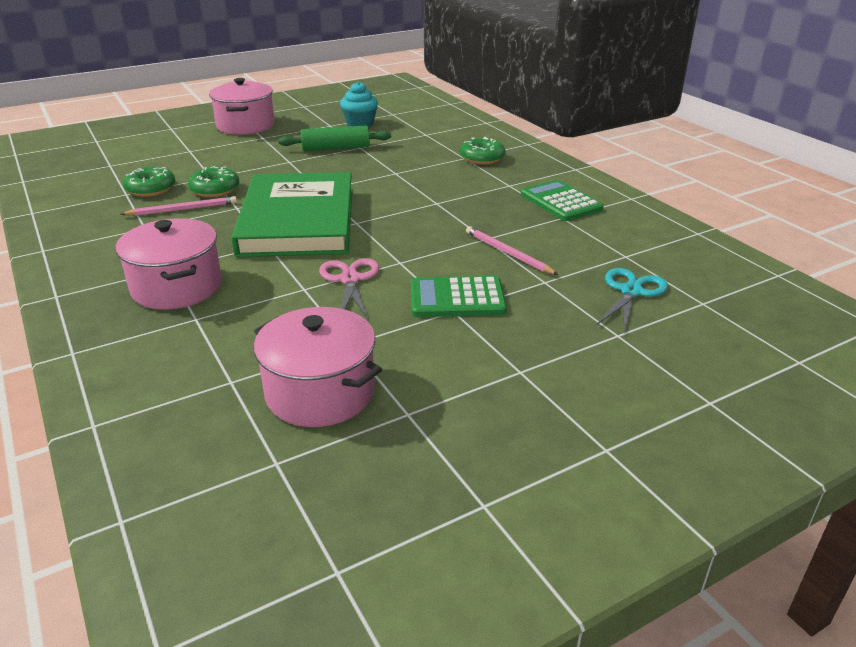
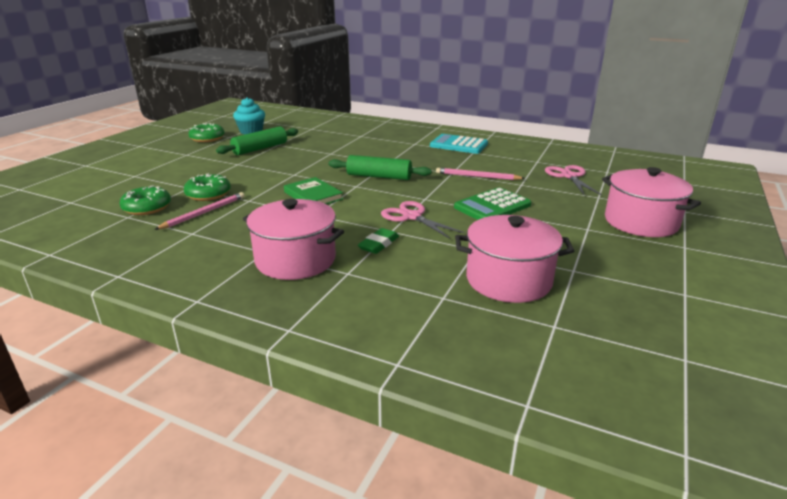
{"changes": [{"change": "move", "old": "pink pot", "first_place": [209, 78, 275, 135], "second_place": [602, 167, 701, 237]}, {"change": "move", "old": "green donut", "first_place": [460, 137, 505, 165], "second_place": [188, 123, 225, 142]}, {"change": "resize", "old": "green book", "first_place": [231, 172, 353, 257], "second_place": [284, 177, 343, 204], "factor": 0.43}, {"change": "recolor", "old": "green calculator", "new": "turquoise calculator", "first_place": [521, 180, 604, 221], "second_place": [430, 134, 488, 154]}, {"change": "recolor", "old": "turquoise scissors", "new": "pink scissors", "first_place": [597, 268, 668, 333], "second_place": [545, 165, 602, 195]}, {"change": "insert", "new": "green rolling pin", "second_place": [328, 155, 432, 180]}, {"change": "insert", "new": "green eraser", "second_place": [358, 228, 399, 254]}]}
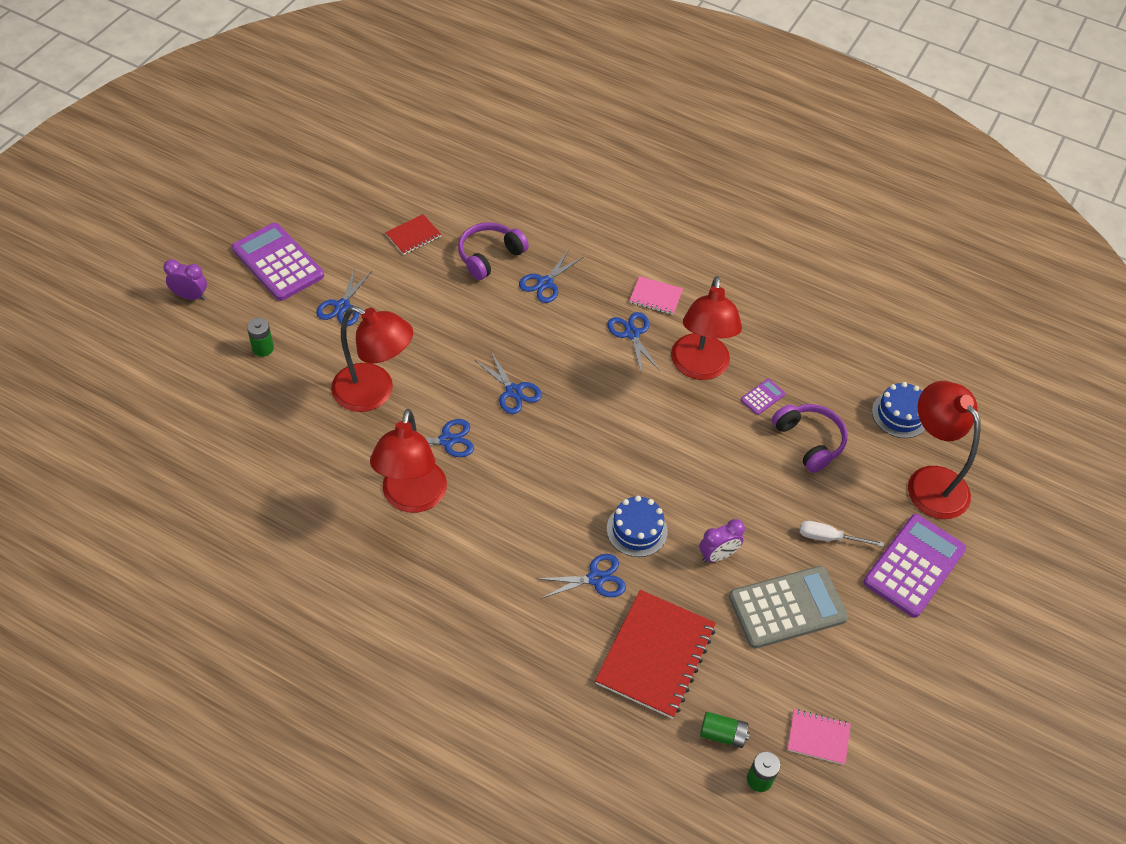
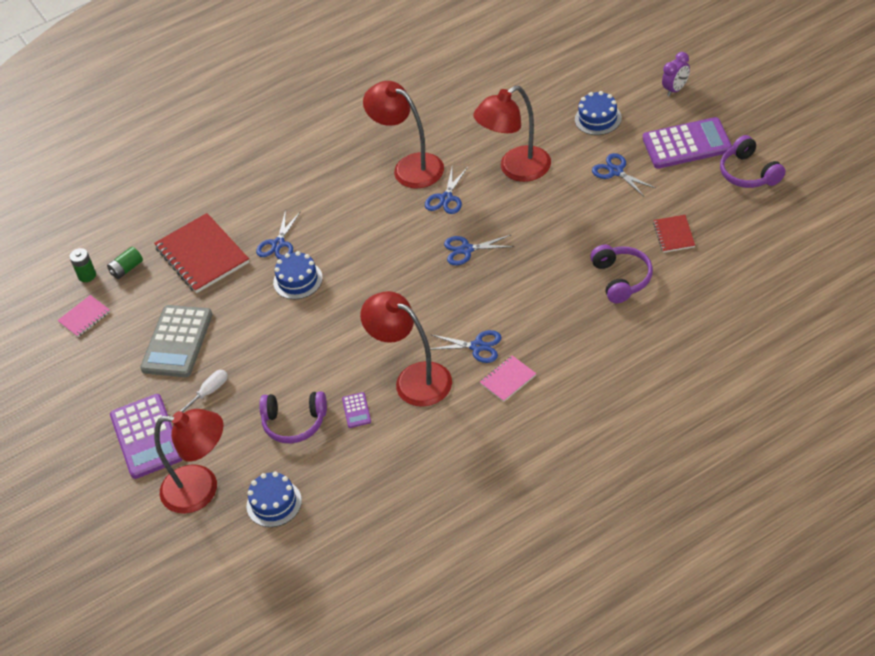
{"changes": [{"change": "delete", "old": "blue scissors", "first_place": [519, 249, 583, 303]}, {"change": "replace", "old": "green battery", "new": "blue cake", "first_place": [247, 318, 274, 357], "second_place": [575, 91, 622, 135]}, {"change": "delete", "old": "purple clock", "first_place": [699, 519, 745, 563]}, {"change": "insert", "new": "purple headphones", "second_place": [720, 135, 786, 188]}]}
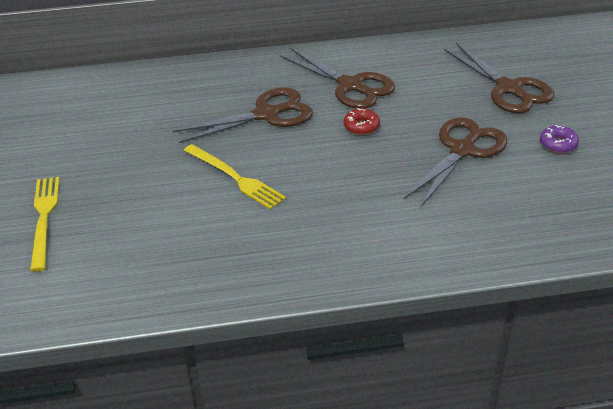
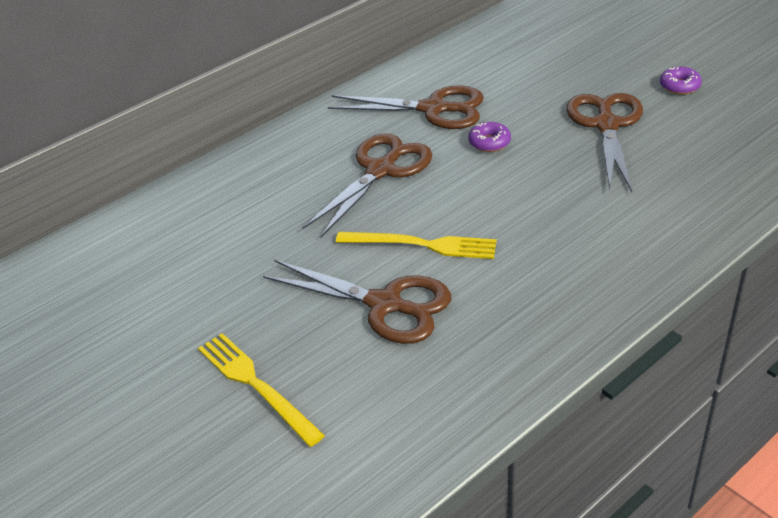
{"changes": [{"change": "move", "old": "brown scissors", "first_place": [444, 43, 554, 113], "second_place": [263, 260, 451, 344]}, {"change": "recolor", "old": "red donut", "new": "purple donut", "first_place": [344, 108, 380, 135], "second_place": [468, 122, 511, 152]}]}
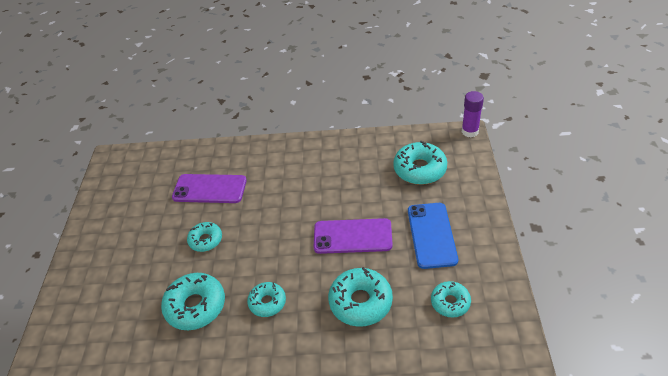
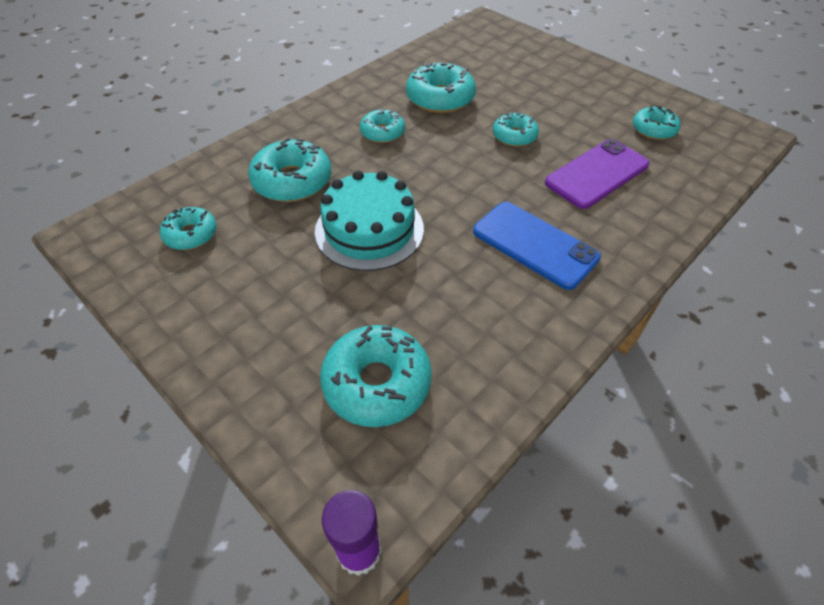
{"changes": [{"change": "move", "old": "blue phone", "first_place": [408, 203, 458, 269], "second_place": [473, 202, 601, 290]}, {"change": "replace", "old": "purple phone", "new": "turquoise cake", "first_place": [314, 218, 393, 254], "second_place": [315, 170, 424, 271]}, {"change": "insert", "new": "turquoise donut", "second_place": [633, 106, 680, 140]}]}
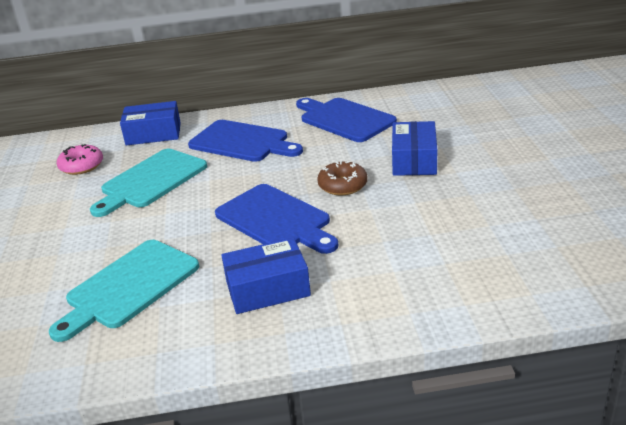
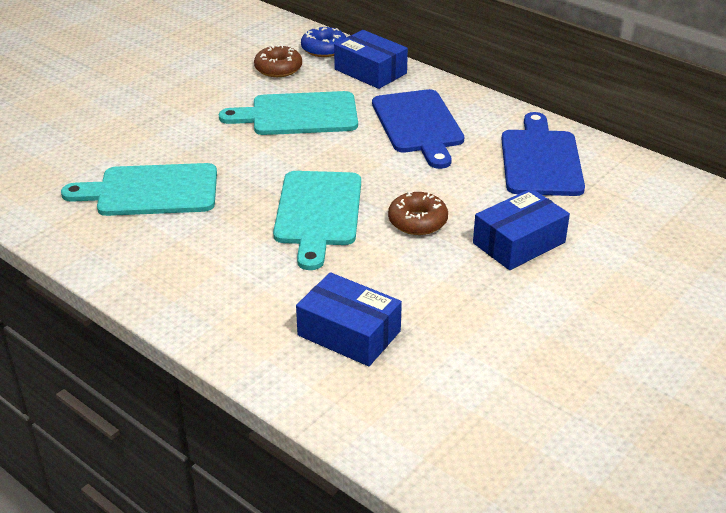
{"changes": [{"change": "recolor", "old": "pink donut", "new": "brown donut", "first_place": [57, 144, 103, 175], "second_place": [254, 45, 302, 77]}, {"change": "recolor", "old": "blue cutting board", "new": "turquoise cutting board", "first_place": [215, 184, 339, 254], "second_place": [273, 171, 361, 270]}, {"change": "move", "old": "blue box", "first_place": [222, 237, 311, 314], "second_place": [296, 272, 402, 366]}, {"change": "insert", "new": "blue donut", "second_place": [301, 27, 346, 57]}]}
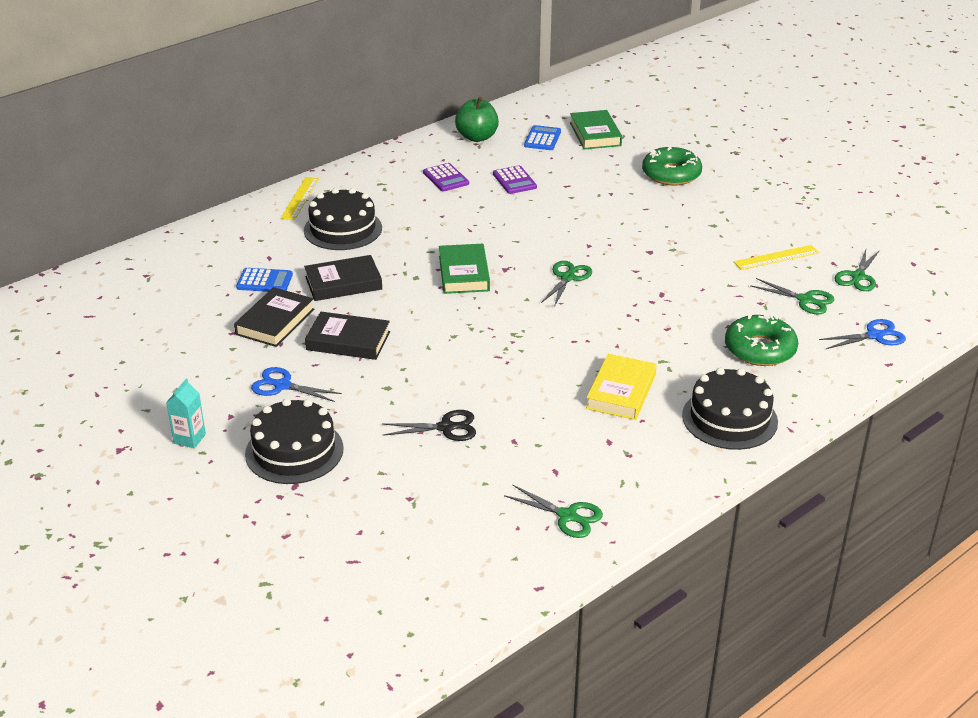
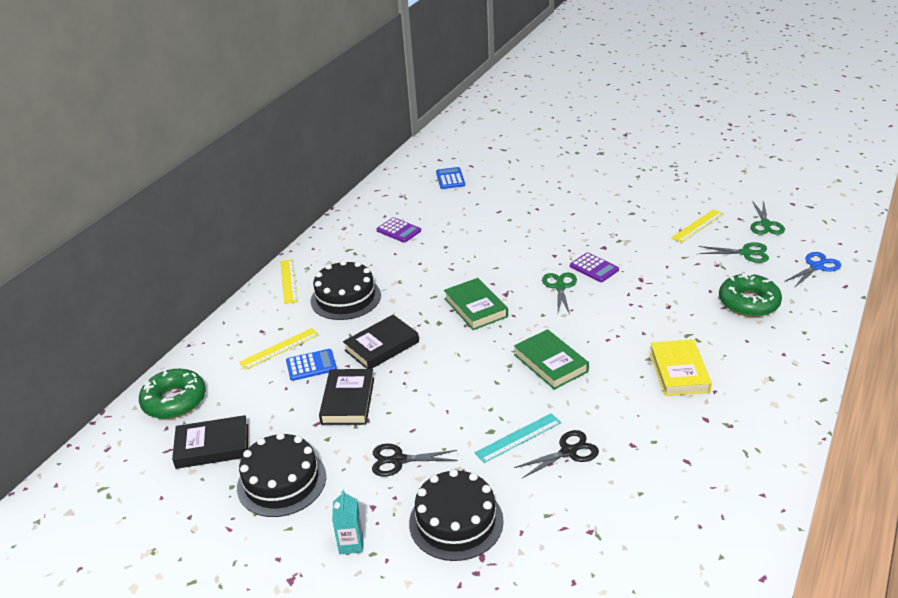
{"changes": [{"change": "delete", "old": "green apple", "first_place": [455, 96, 499, 142]}, {"change": "move", "old": "green book", "first_place": [570, 110, 622, 150], "second_place": [514, 329, 589, 390]}, {"change": "move", "old": "green donut", "first_place": [642, 146, 702, 186], "second_place": [139, 369, 206, 419]}, {"change": "move", "old": "purple calculator", "first_place": [493, 166, 537, 194], "second_place": [570, 253, 619, 282]}, {"change": "move", "old": "black book", "first_place": [305, 312, 390, 360], "second_place": [172, 415, 248, 469]}, {"change": "recolor", "old": "blue scissors", "new": "black scissors", "first_place": [251, 367, 342, 402], "second_place": [372, 444, 458, 477]}, {"change": "move", "old": "black cake", "first_place": [682, 368, 778, 450], "second_place": [237, 432, 326, 517]}, {"change": "delete", "old": "green scissors", "first_place": [504, 485, 603, 538]}, {"change": "insert", "new": "yellow ruler", "second_place": [239, 328, 319, 370]}, {"change": "insert", "new": "turquoise ruler", "second_place": [475, 413, 561, 463]}]}
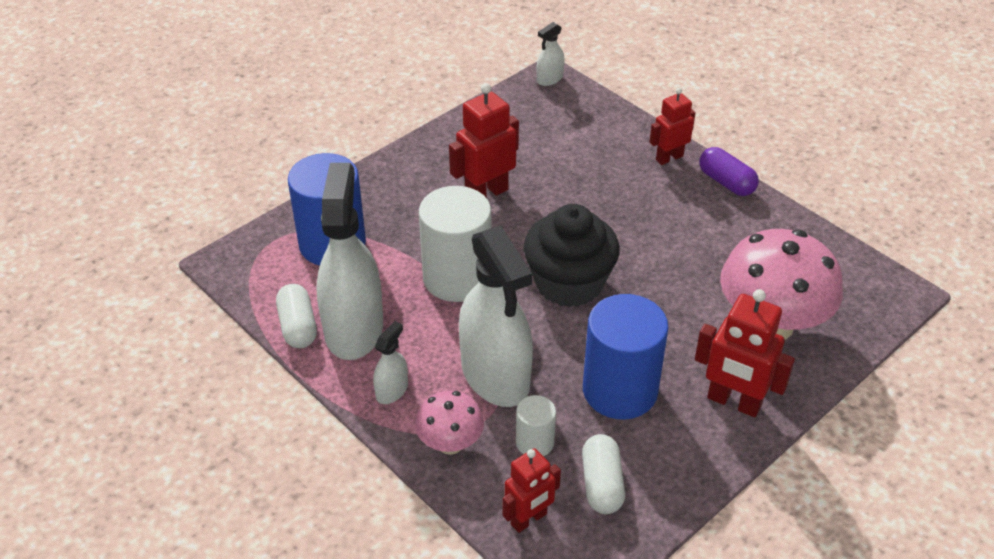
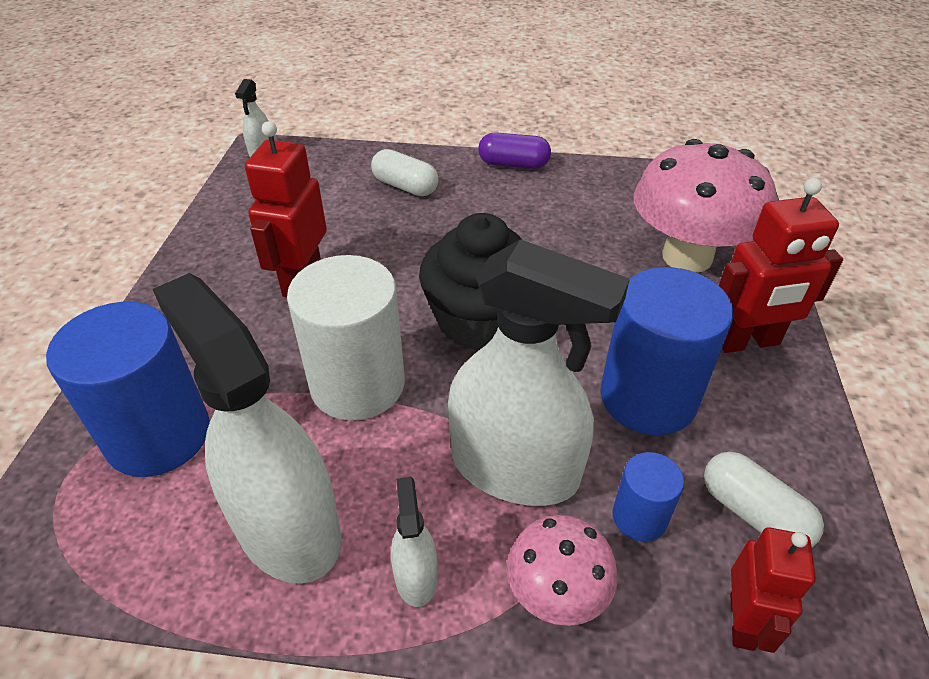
{"changes": [{"change": "delete", "old": "red robot", "first_place": [649, 88, 695, 165]}, {"change": "move", "old": "white capsule", "first_place": [276, 284, 317, 348], "second_place": [371, 149, 439, 196]}, {"change": "recolor", "old": "white cylinder", "new": "blue cylinder", "first_place": [516, 395, 556, 456], "second_place": [613, 452, 684, 542]}]}
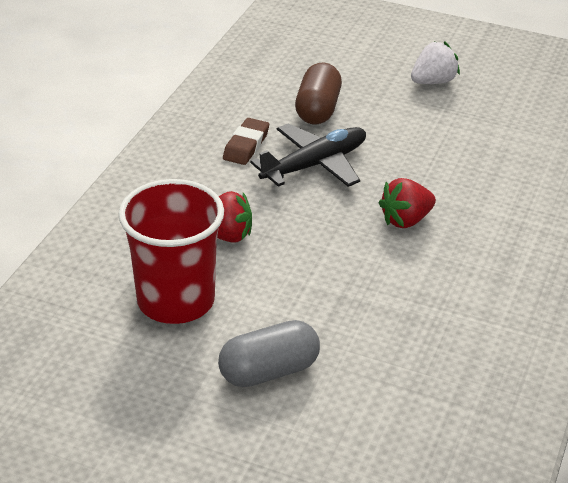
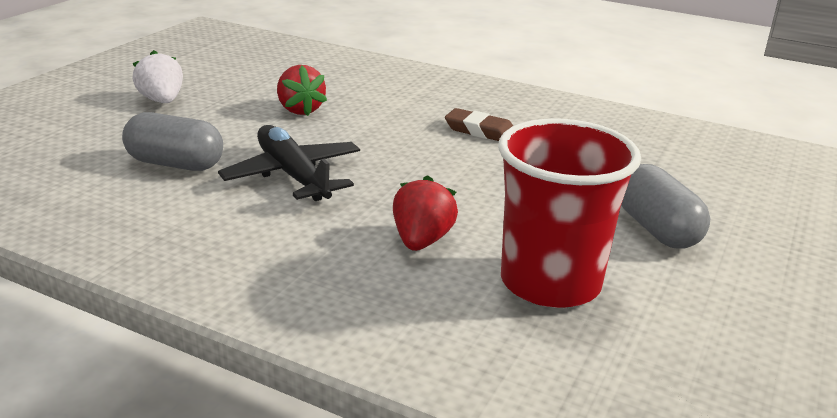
{"changes": [{"change": "recolor", "old": "brown capsule", "new": "grey capsule", "first_place": [295, 63, 342, 124], "second_place": [122, 112, 223, 171]}, {"change": "move", "old": "brown eraser", "first_place": [223, 118, 269, 165], "second_place": [445, 108, 513, 141]}, {"change": "move", "old": "red strawberry", "first_place": [379, 178, 436, 228], "second_place": [277, 65, 327, 116]}]}
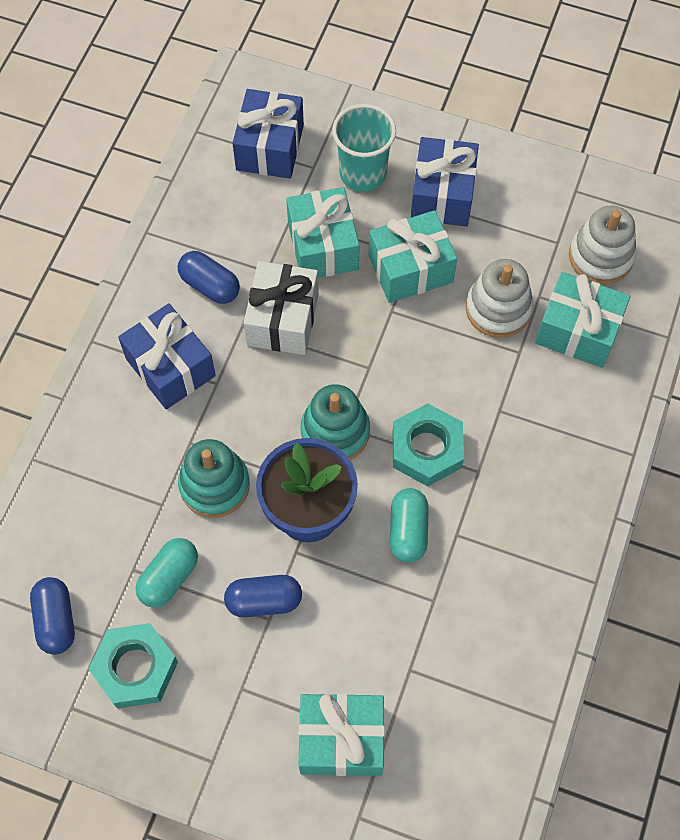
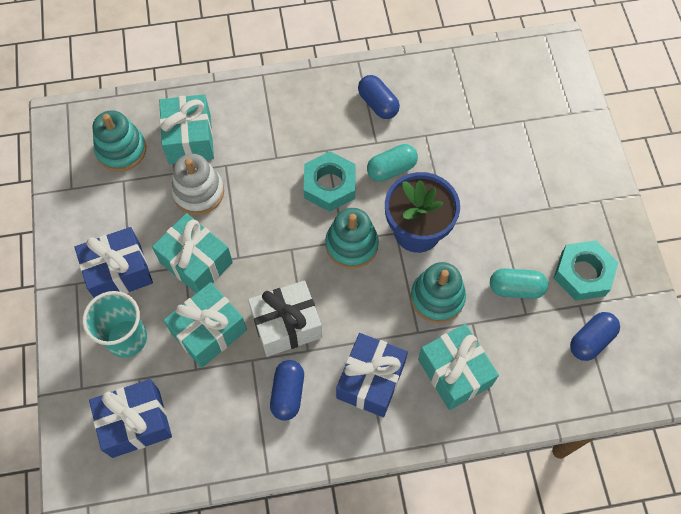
{"changes": [{"change": "recolor", "old": "white stacking toy", "new": "turquoise stacking toy", "first_place": [569, 205, 636, 284], "second_place": [93, 110, 146, 172]}, {"change": "move", "old": "blue capsule", "first_place": [224, 575, 302, 617], "second_place": [358, 75, 400, 119]}, {"change": "move", "old": "turquoise gift", "first_place": [298, 693, 385, 776], "second_place": [418, 324, 499, 410]}]}
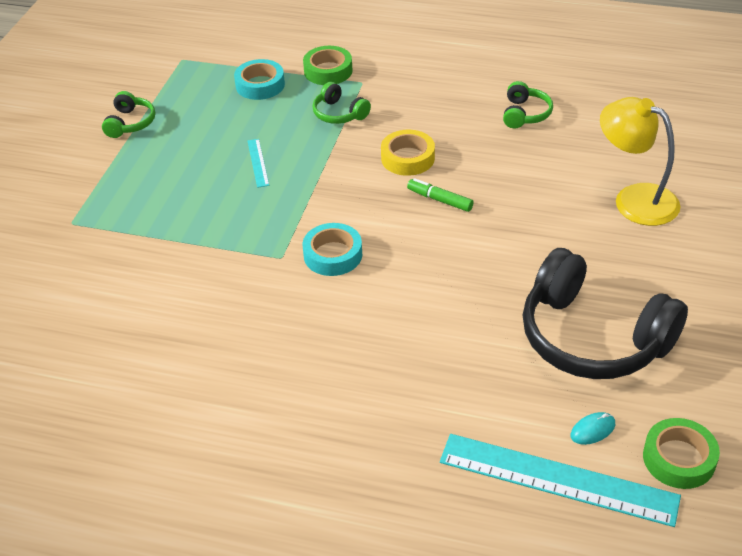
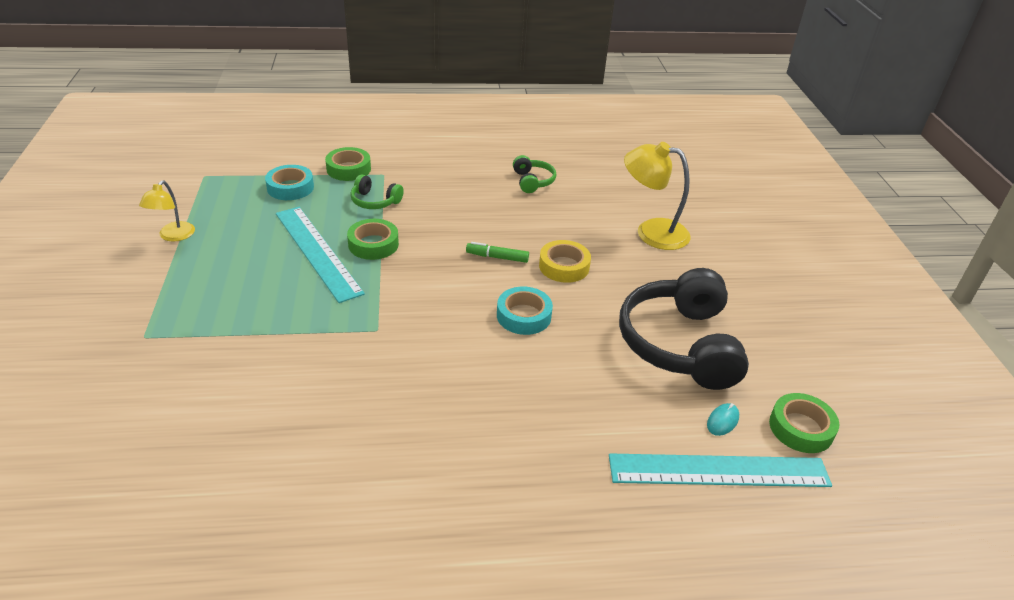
{"changes": [{"change": "replace", "old": "green headphones", "new": "yellow lamp", "first_place": [102, 91, 155, 138], "second_place": [139, 181, 195, 242]}, {"change": "move", "old": "yellow tape", "first_place": [381, 130, 435, 176], "second_place": [539, 240, 591, 283]}, {"change": "resize", "old": "turquoise ruler", "first_place": [248, 139, 269, 188], "second_place": [276, 207, 365, 303], "factor": 2.32}, {"change": "move", "old": "turquoise tape", "first_place": [302, 223, 362, 276], "second_place": [497, 287, 553, 335]}, {"change": "rotate", "old": "black headphones", "first_place": [523, 248, 688, 379], "second_place": [619, 268, 749, 390], "degrees": 75}, {"change": "insert", "new": "green tape", "second_place": [347, 219, 399, 260]}]}
